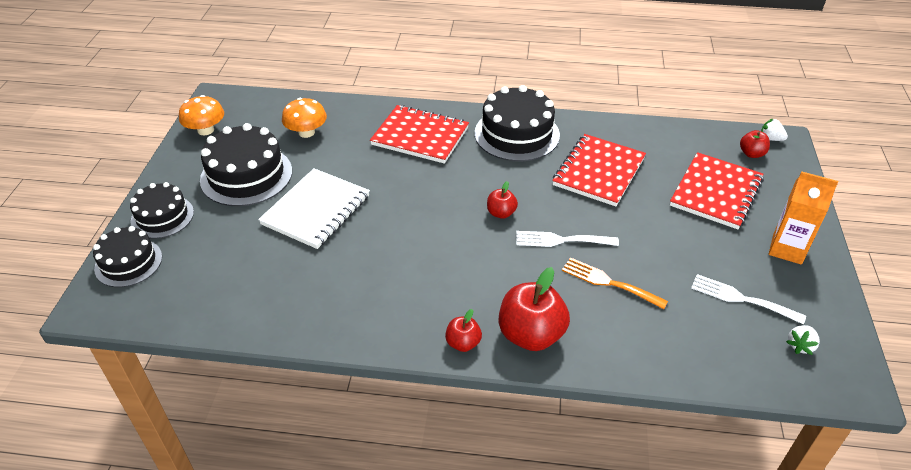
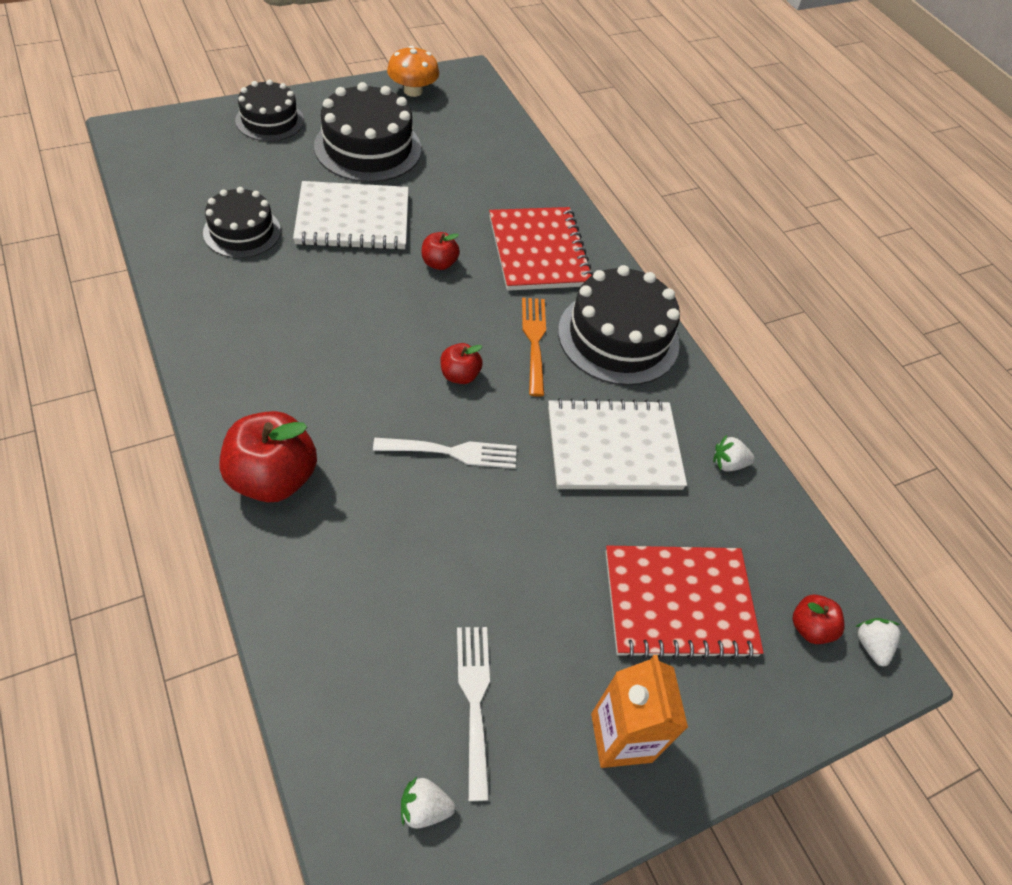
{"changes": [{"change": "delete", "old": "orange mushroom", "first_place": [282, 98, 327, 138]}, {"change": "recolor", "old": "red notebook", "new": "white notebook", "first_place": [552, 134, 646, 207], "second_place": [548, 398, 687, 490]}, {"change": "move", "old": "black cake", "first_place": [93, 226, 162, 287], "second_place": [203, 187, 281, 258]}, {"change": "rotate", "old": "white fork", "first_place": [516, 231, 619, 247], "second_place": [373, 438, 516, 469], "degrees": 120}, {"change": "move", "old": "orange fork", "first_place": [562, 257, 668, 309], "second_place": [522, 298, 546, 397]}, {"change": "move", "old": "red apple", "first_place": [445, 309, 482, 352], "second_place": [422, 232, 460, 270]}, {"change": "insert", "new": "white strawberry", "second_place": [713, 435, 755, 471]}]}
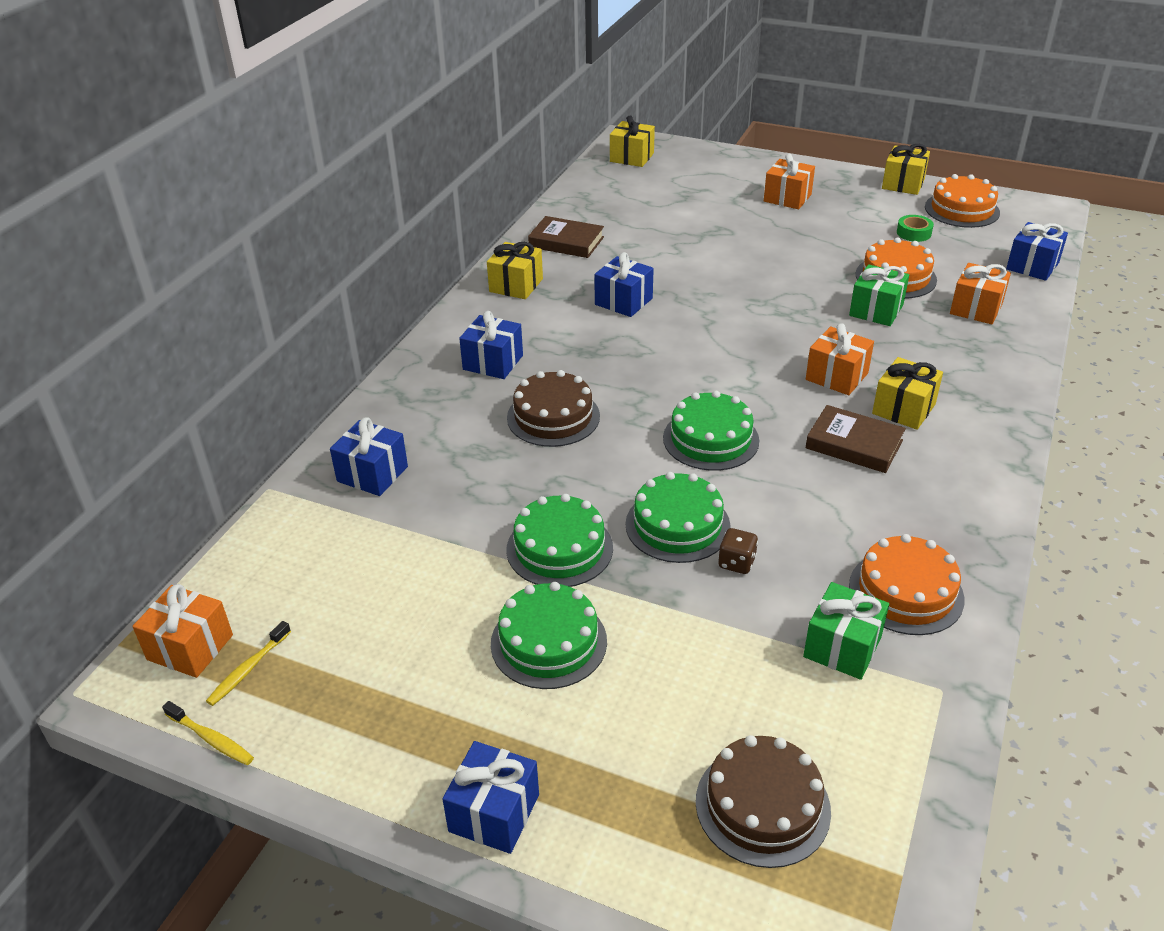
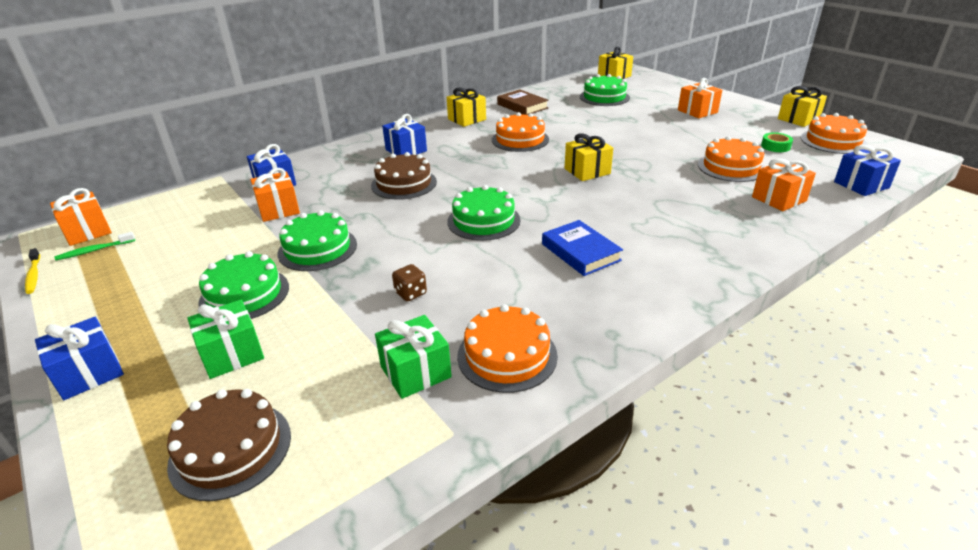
{"changes": [{"change": "replace", "old": "blue gift", "new": "orange cake", "first_place": [594, 252, 654, 317], "second_place": [492, 112, 549, 152]}, {"change": "move", "old": "green gift", "first_place": [849, 264, 909, 326], "second_place": [187, 300, 264, 379]}, {"change": "move", "old": "orange gift", "first_place": [806, 323, 874, 395], "second_place": [250, 168, 300, 222]}, {"change": "move", "old": "yellow gift", "first_place": [872, 357, 943, 430], "second_place": [565, 133, 613, 181]}, {"change": "recolor", "old": "brown book", "new": "blue book", "first_place": [805, 405, 906, 473], "second_place": [542, 220, 623, 276]}, {"change": "move", "old": "green cake", "first_place": [625, 472, 731, 563], "second_place": [580, 74, 630, 106]}, {"change": "recolor", "old": "yellow toothbrush", "new": "green toothbrush", "first_place": [206, 621, 291, 706], "second_place": [54, 232, 135, 260]}]}
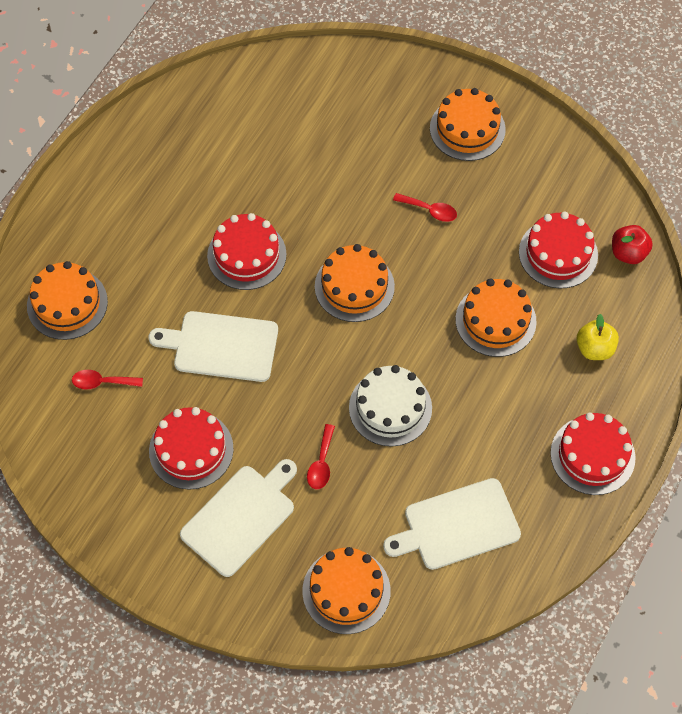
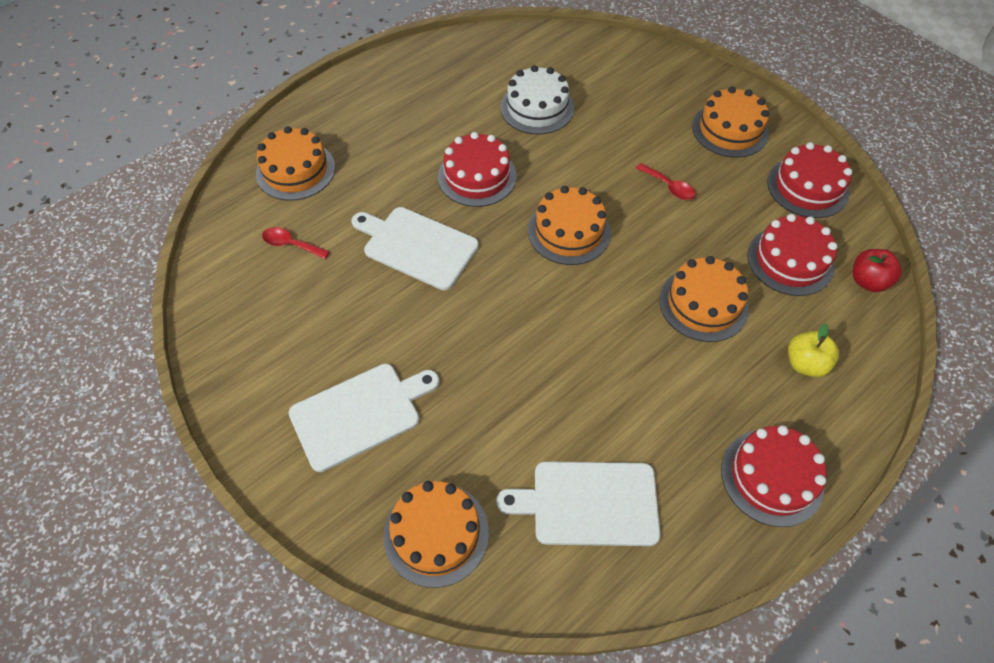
{"changes": [{"change": "move", "old": "white cake", "first_place": [349, 365, 432, 447], "second_place": [500, 65, 574, 135]}, {"change": "move", "old": "red cake", "first_place": [149, 407, 234, 490], "second_place": [767, 142, 852, 218]}, {"change": "delete", "old": "red spoon", "first_place": [307, 424, 335, 489]}]}
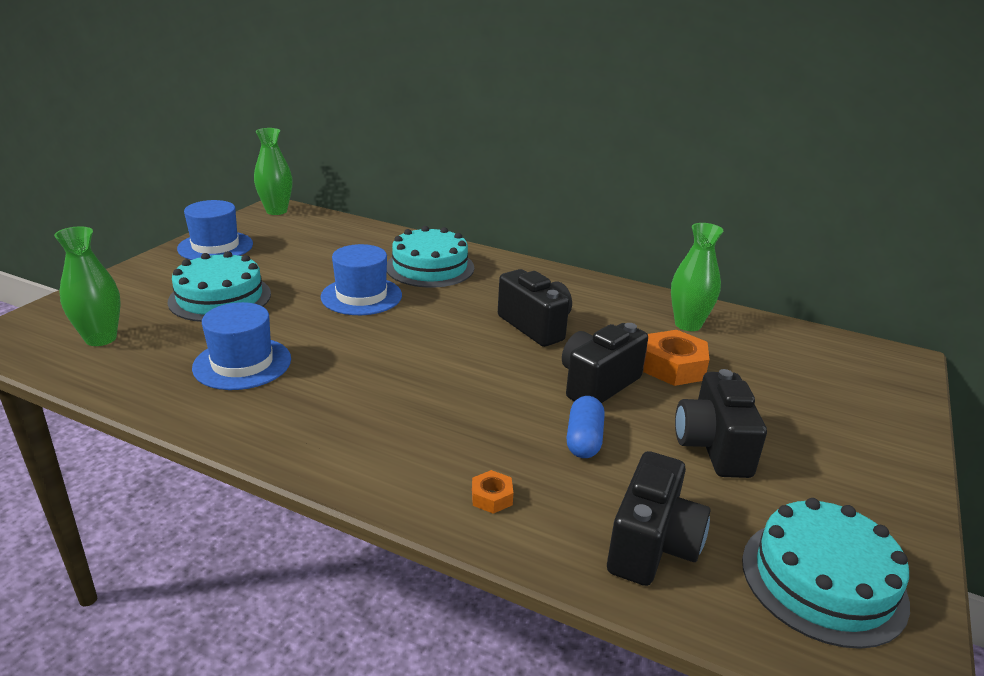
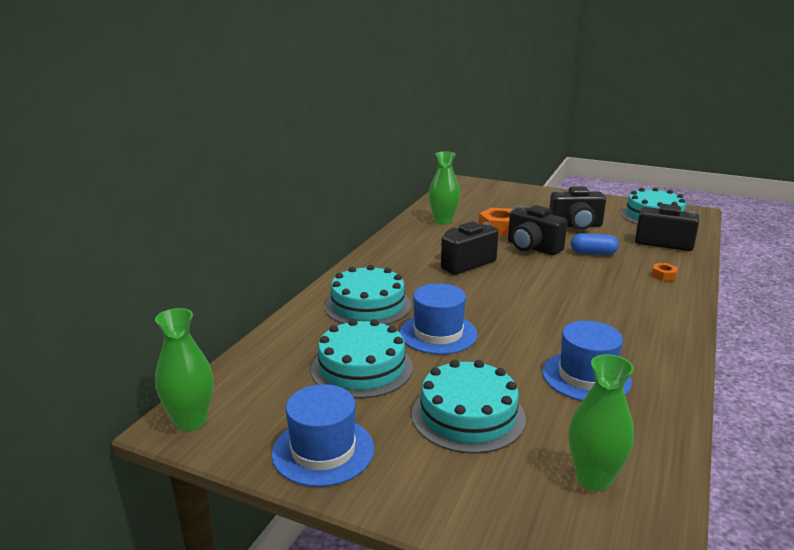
{"changes": [{"change": "insert", "new": "turquoise cake", "second_place": [311, 319, 413, 398]}]}
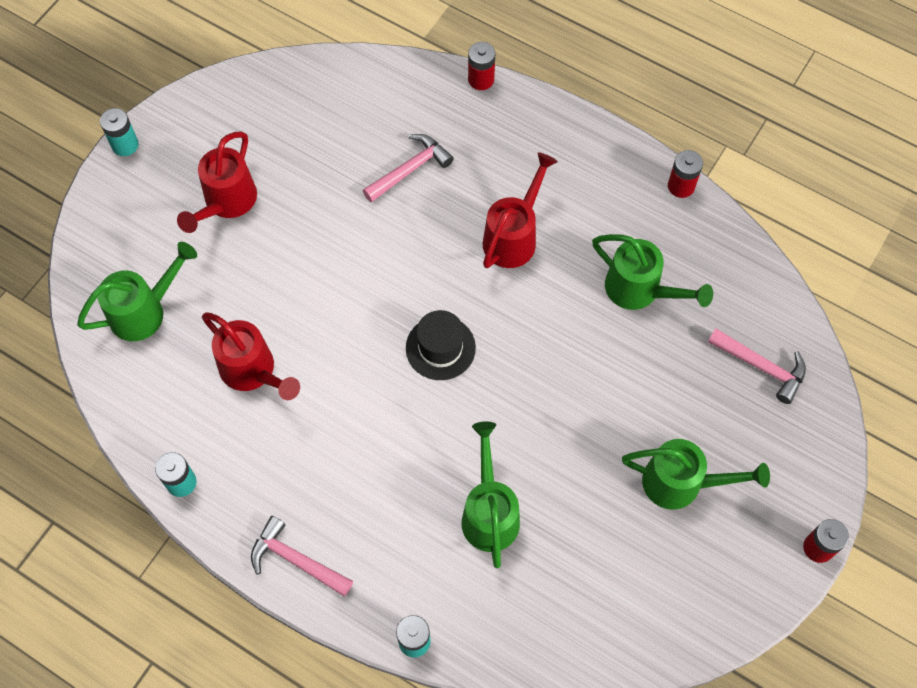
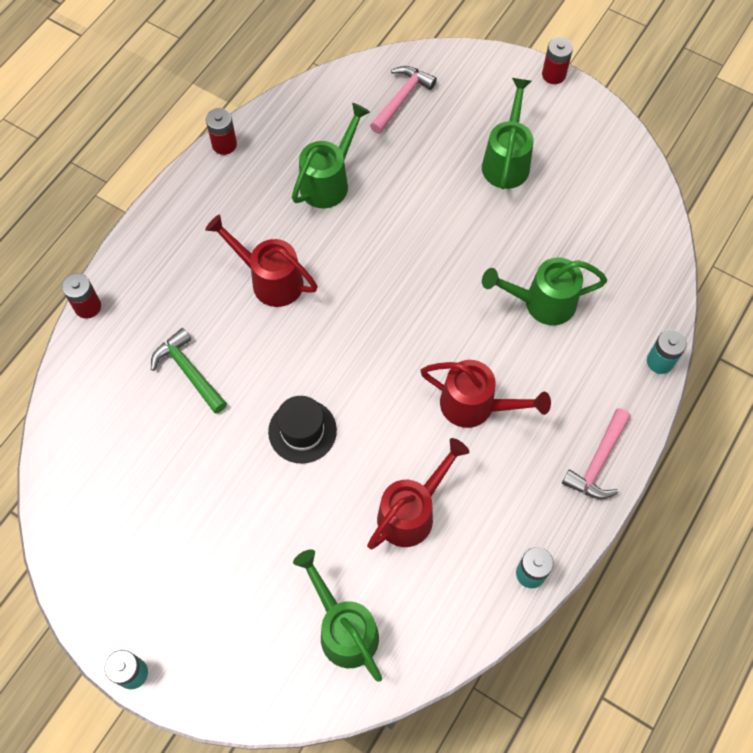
{"changes": [{"change": "move", "old": "red watering can", "first_place": [177, 131, 257, 233], "second_place": [420, 360, 551, 428]}, {"change": "recolor", "old": "pink hammer", "new": "green hammer", "first_place": [363, 134, 454, 203], "second_place": [151, 328, 227, 413]}, {"change": "move", "old": "black hat", "first_place": [406, 310, 476, 380], "second_place": [268, 396, 337, 464]}]}
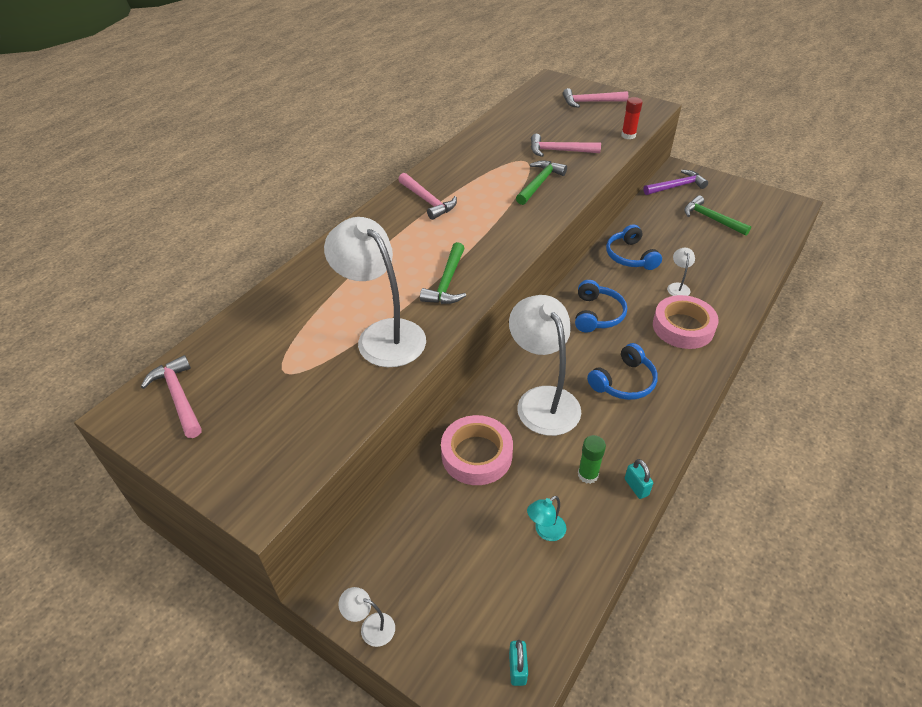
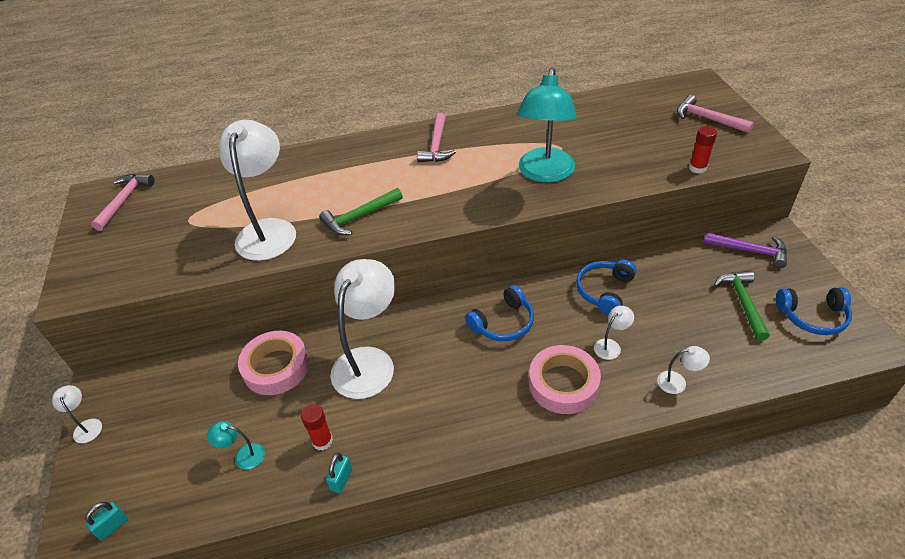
{"changes": [{"change": "delete", "old": "pink hammer", "first_place": [531, 134, 601, 157]}, {"change": "replace", "old": "green hammer", "new": "turquoise lamp", "first_place": [516, 160, 567, 205], "second_place": [517, 68, 577, 183]}, {"change": "move", "old": "blue headphones", "first_place": [587, 343, 658, 400], "second_place": [776, 287, 852, 335]}, {"change": "recolor", "old": "green glue stick", "new": "red glue stick", "first_place": [578, 435, 606, 484], "second_place": [301, 404, 333, 450]}, {"change": "insert", "new": "white lamp", "second_place": [657, 346, 710, 394]}]}
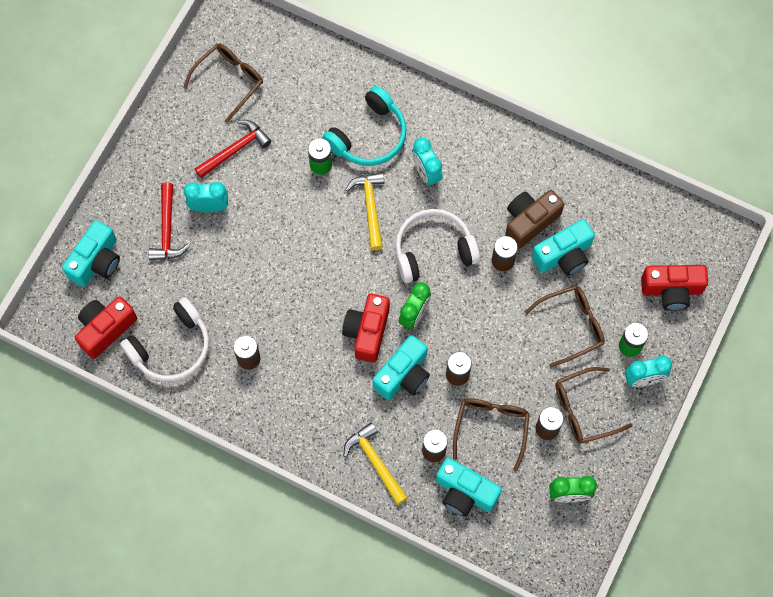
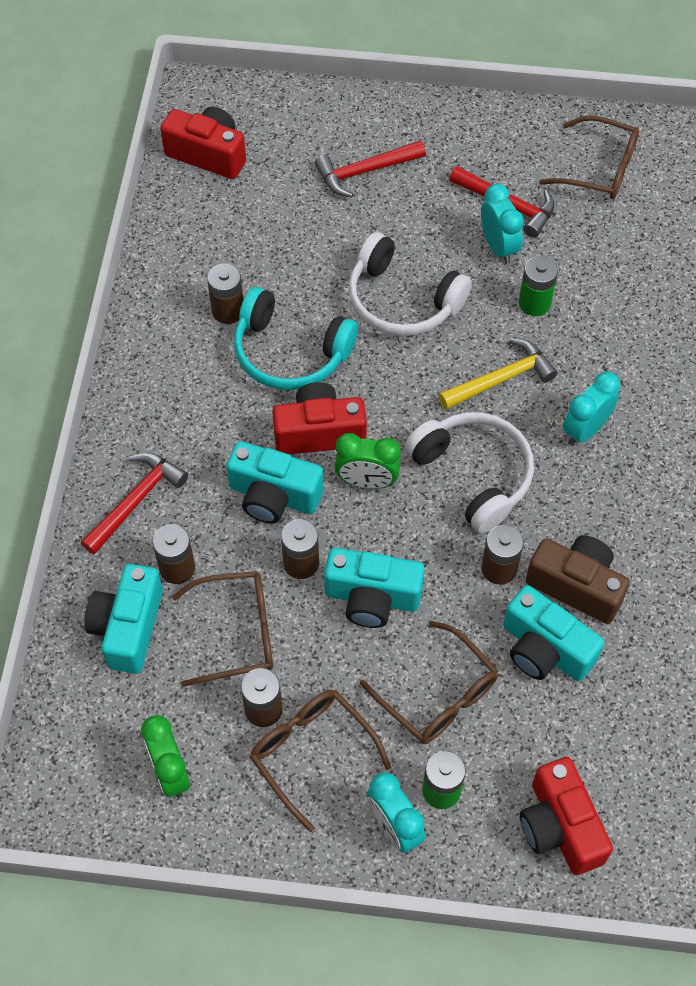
{"changes": [{"change": "move", "old": "turquoise headphones", "first_place": [322, 86, 407, 166], "second_place": [234, 287, 358, 390]}, {"change": "move", "old": "turquoise clock", "first_place": [184, 182, 228, 213], "second_place": [481, 184, 524, 264]}, {"change": "move", "old": "turquoise camera", "first_place": [62, 220, 120, 287], "second_place": [324, 548, 425, 628]}, {"change": "move", "old": "white headphones", "first_place": [120, 297, 209, 382], "second_place": [348, 232, 472, 336]}, {"change": "recolor", "old": "yellow hammer", "new": "red hammer", "first_place": [344, 422, 408, 505], "second_place": [81, 453, 188, 555]}]}
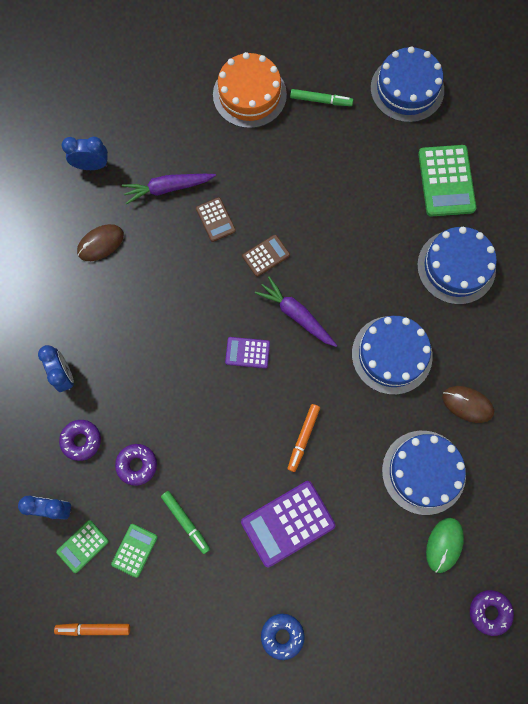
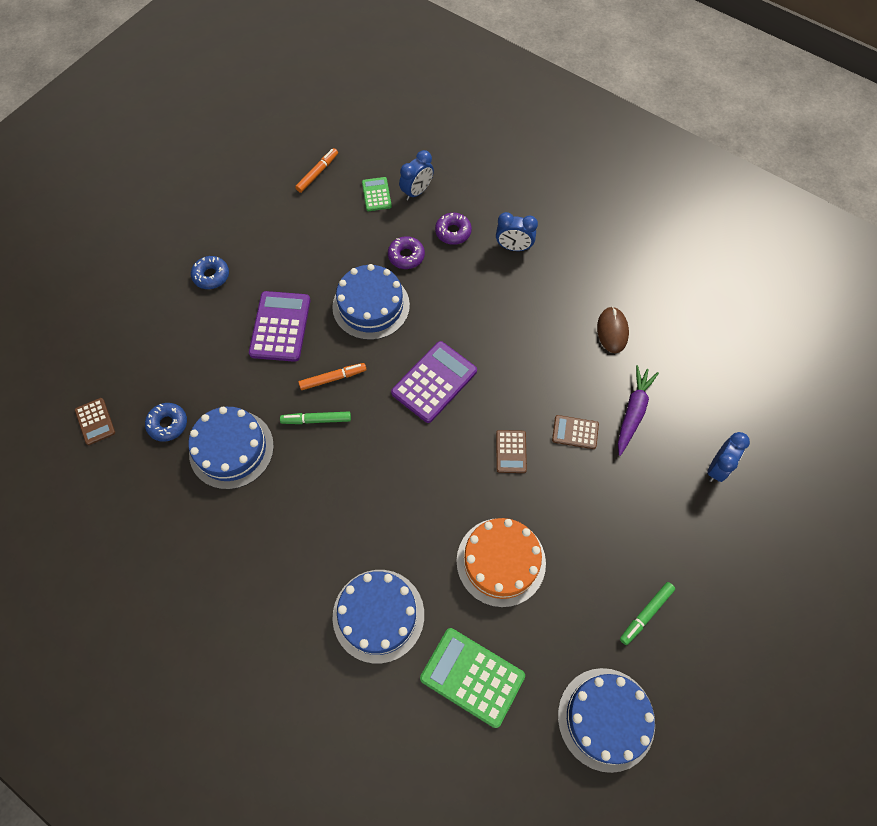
{"changes": [{"change": "move", "old": "orange cake", "first_place": [213, 52, 287, 128], "second_place": [457, 518, 546, 607]}, {"change": "move", "old": "blue clock", "first_place": [62, 137, 108, 170], "second_place": [707, 432, 750, 482]}, {"change": "delete", "old": "purple carrot", "first_place": [255, 277, 337, 347]}, {"change": "move", "old": "blue cake", "first_place": [352, 316, 433, 395], "second_place": [332, 264, 410, 340]}, {"change": "resize", "old": "purple calculator", "first_place": [225, 337, 270, 368], "second_place": [391, 341, 477, 423], "factor": 1.81}, {"change": "delete", "old": "brown mouse", "first_place": [442, 386, 494, 423]}, {"change": "rotate", "old": "orange marker", "first_place": [287, 404, 320, 472], "second_place": [298, 363, 366, 390], "degrees": 105}, {"change": "move", "old": "green marker", "first_place": [161, 491, 210, 554], "second_place": [280, 412, 351, 424]}, {"change": "replace", "old": "green mouse", "new": "blue donut", "first_place": [426, 518, 464, 573], "second_place": [145, 403, 187, 442]}, {"change": "delete", "old": "green calculator", "first_place": [111, 524, 158, 578]}, {"change": "replace", "old": "purple donut", "new": "brown calculator", "first_place": [470, 590, 514, 636], "second_place": [75, 398, 115, 445]}]}
